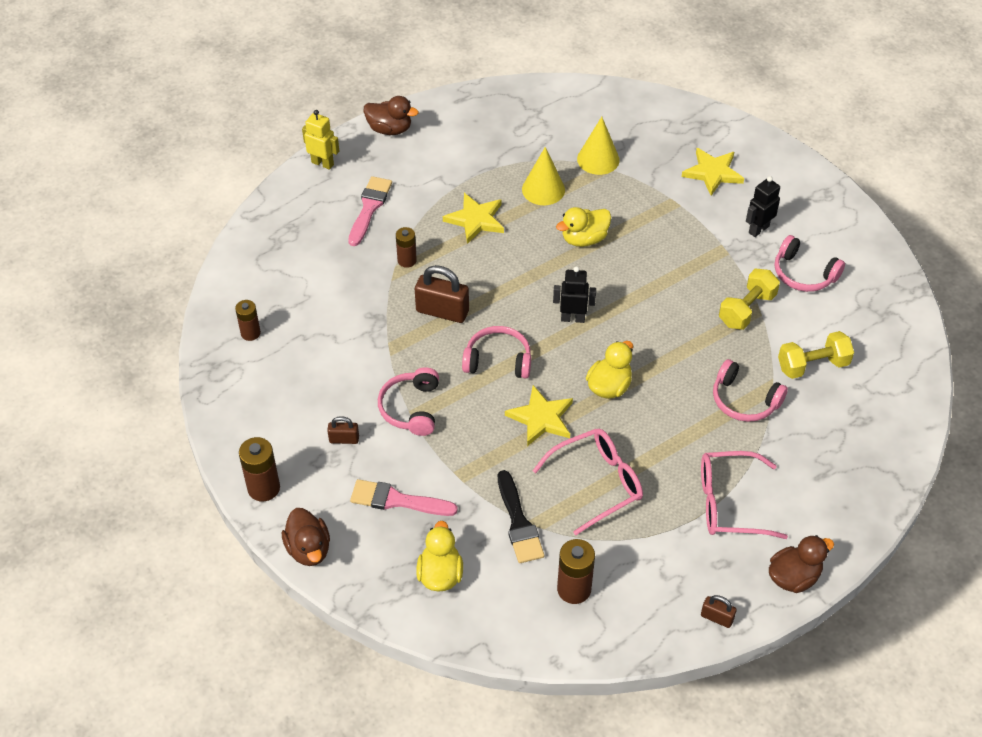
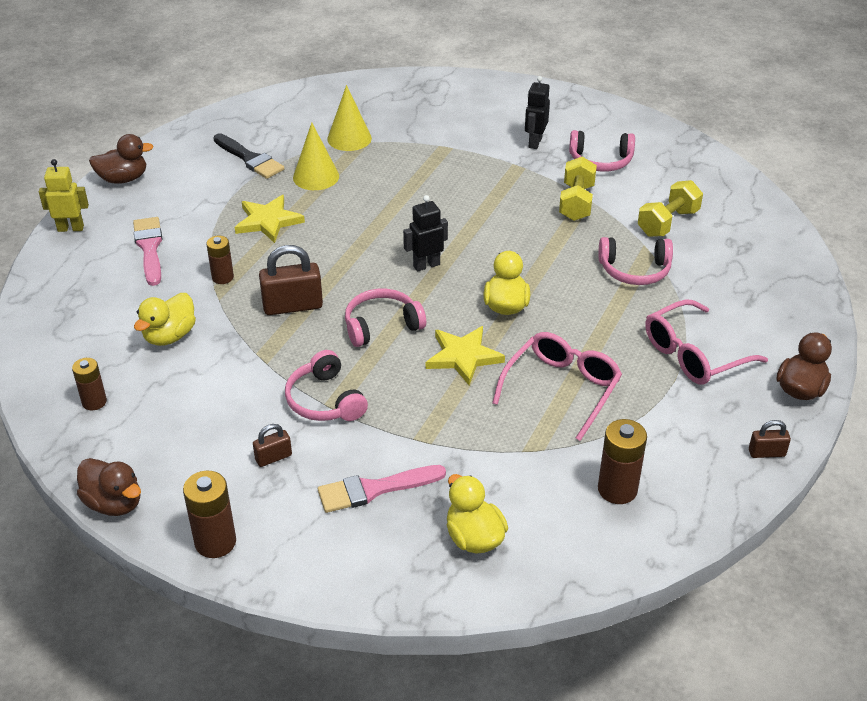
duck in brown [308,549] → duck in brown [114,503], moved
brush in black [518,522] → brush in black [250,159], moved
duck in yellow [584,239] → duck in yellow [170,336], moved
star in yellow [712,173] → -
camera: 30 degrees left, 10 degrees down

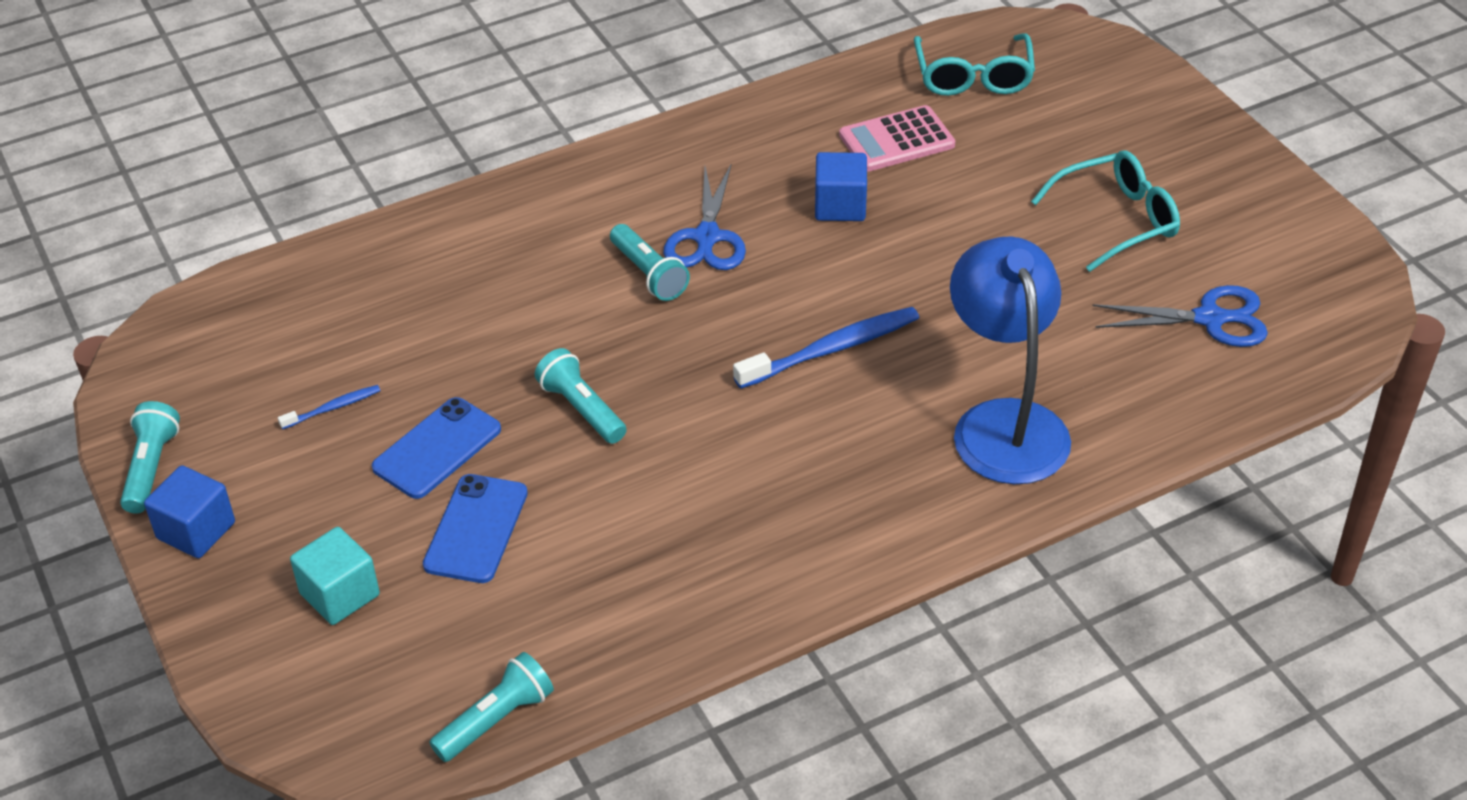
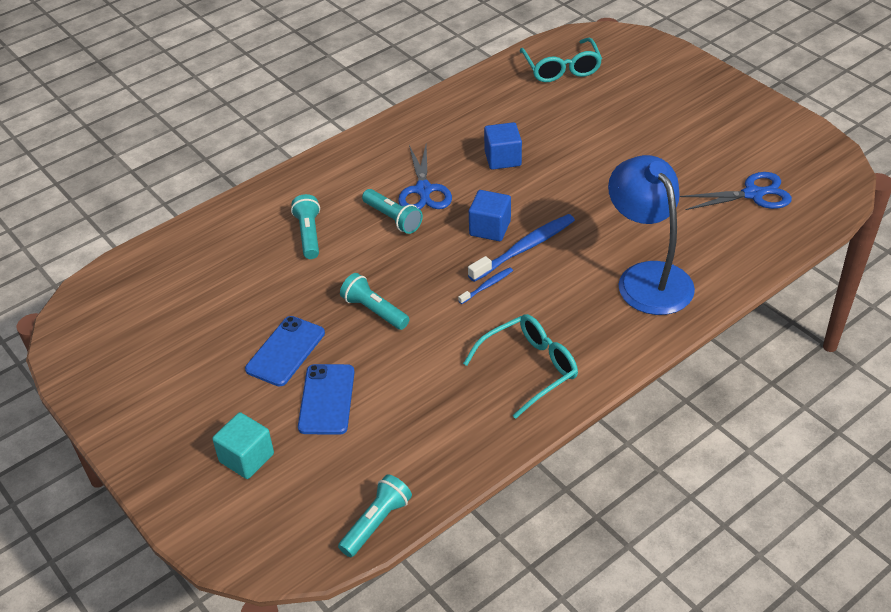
flashlight in turquoise [151,468] → flashlight in turquoise [309,234], moved
cube in blue [196,530] → cube in blue [490,228], moved
toothbrush in blue [333,408] → toothbrush in blue [487,286], moved
calculator in pink [896,140] → -
glasses in turquoise [1117,220] → glasses in turquoise [530,368], moved
camera: 10 degrees left, 0 degrees up

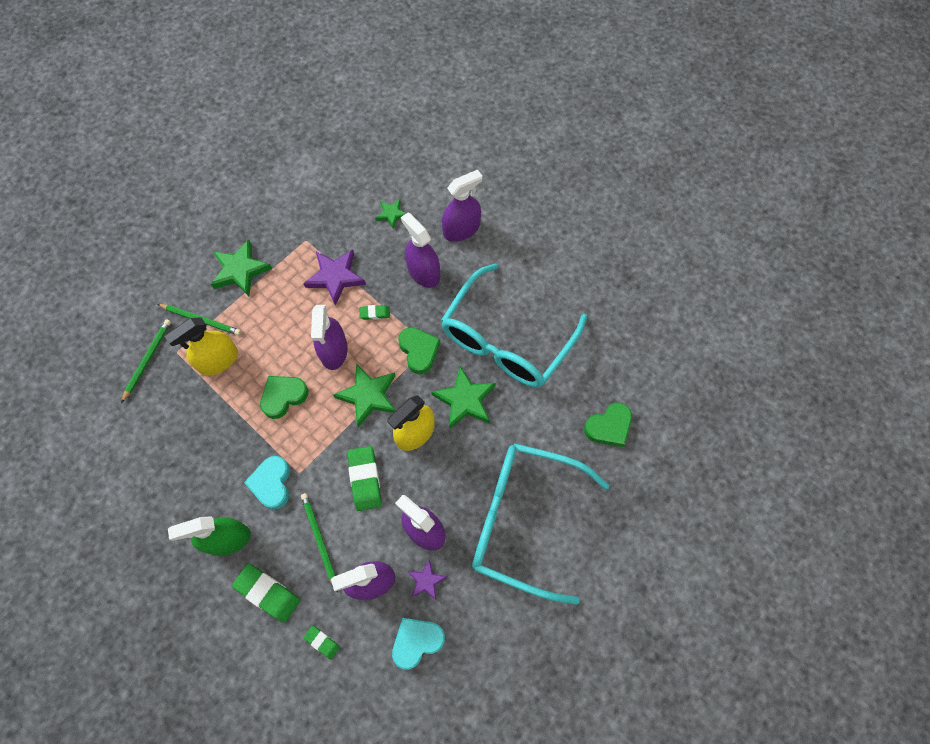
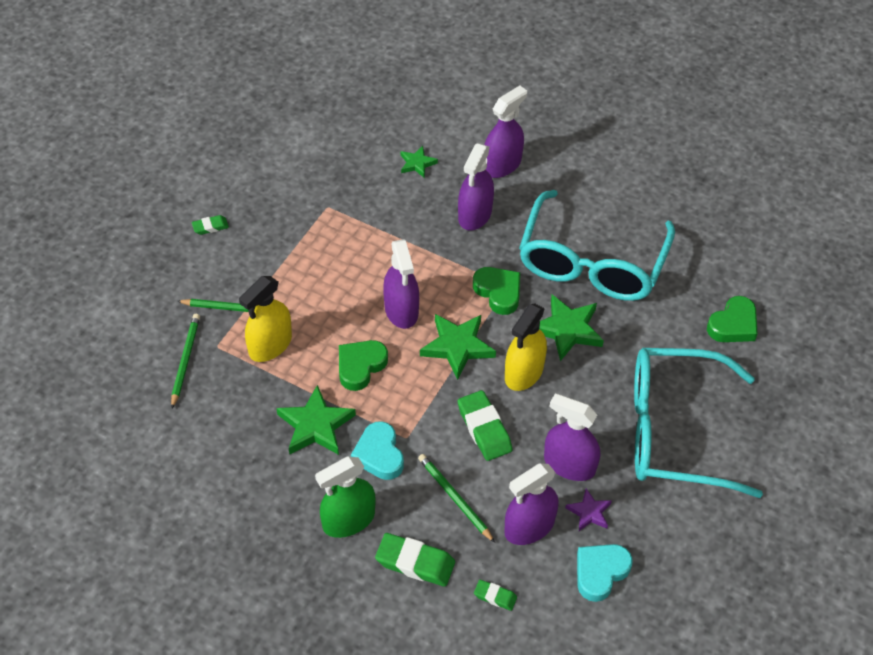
star in green [240,270] → star in green [316,425], moved
star in purple [335,277] → -
eraser in green [375,313] → eraser in green [210,227], moved
spray bottle in purple [423,272] → spray bottle in purple [475,214], 105 degrees counterclockwise
camera: 15 degrees left, 15 degrees down

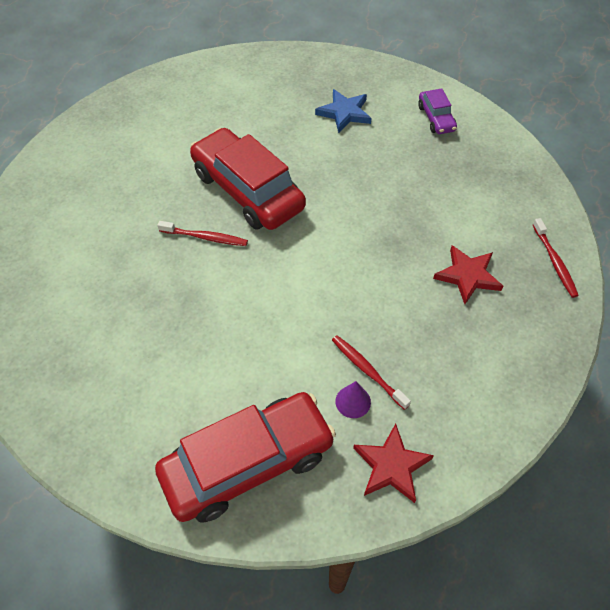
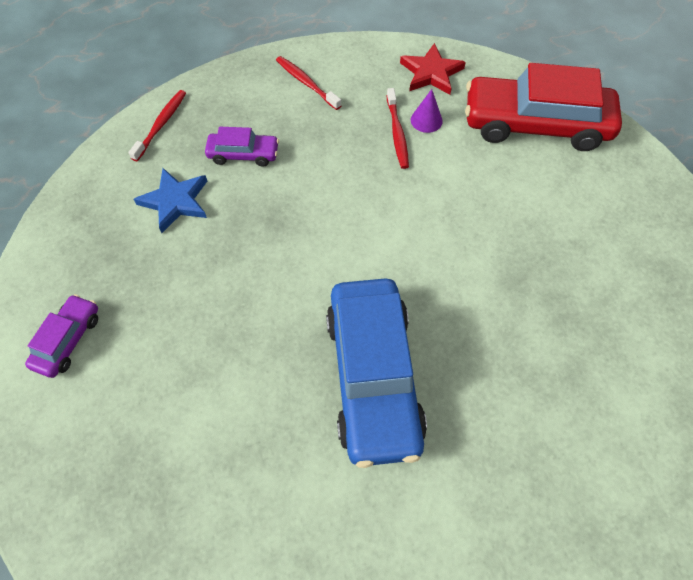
toothbrush in red [205,237] → toothbrush in red [306,83], moved
car in red [247,190] → car in blue [373,377]
star in blue [344,113] → star in blue [175,201], moved
star in red [468,276] → car in purple [243,154]
camera: 145 degrees left, 5 degrees up

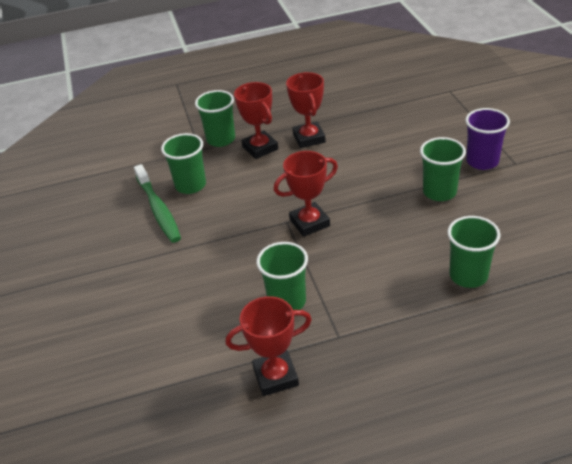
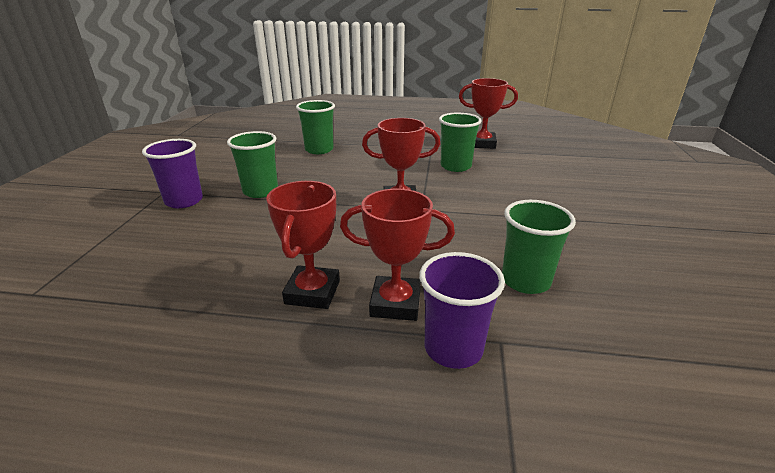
toothbrush in green [158,209] → -
cup in green [221,139] → cup in purple [453,348]
trophy in red [260,148] → trophy in red [395,303], 75 degrees counterclockwise
camera: 160 degrees left, 10 degrees down

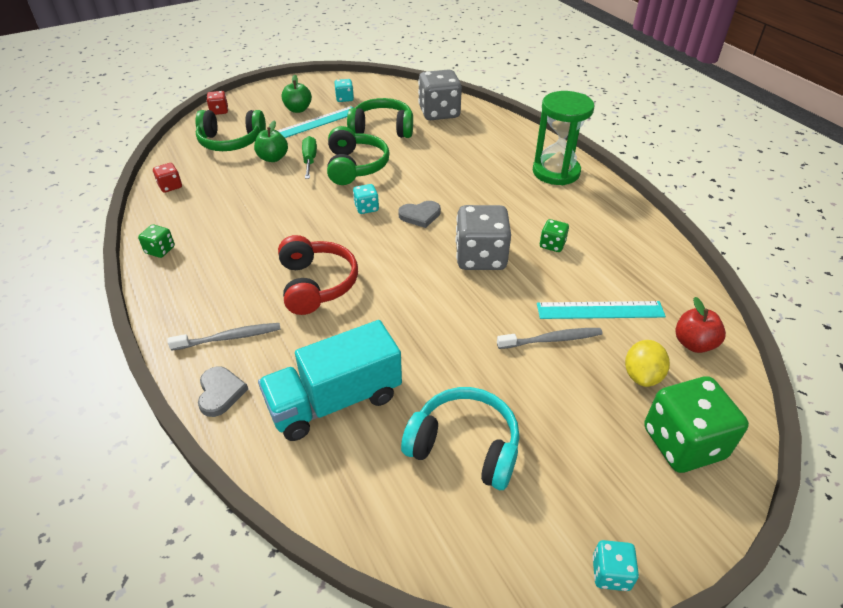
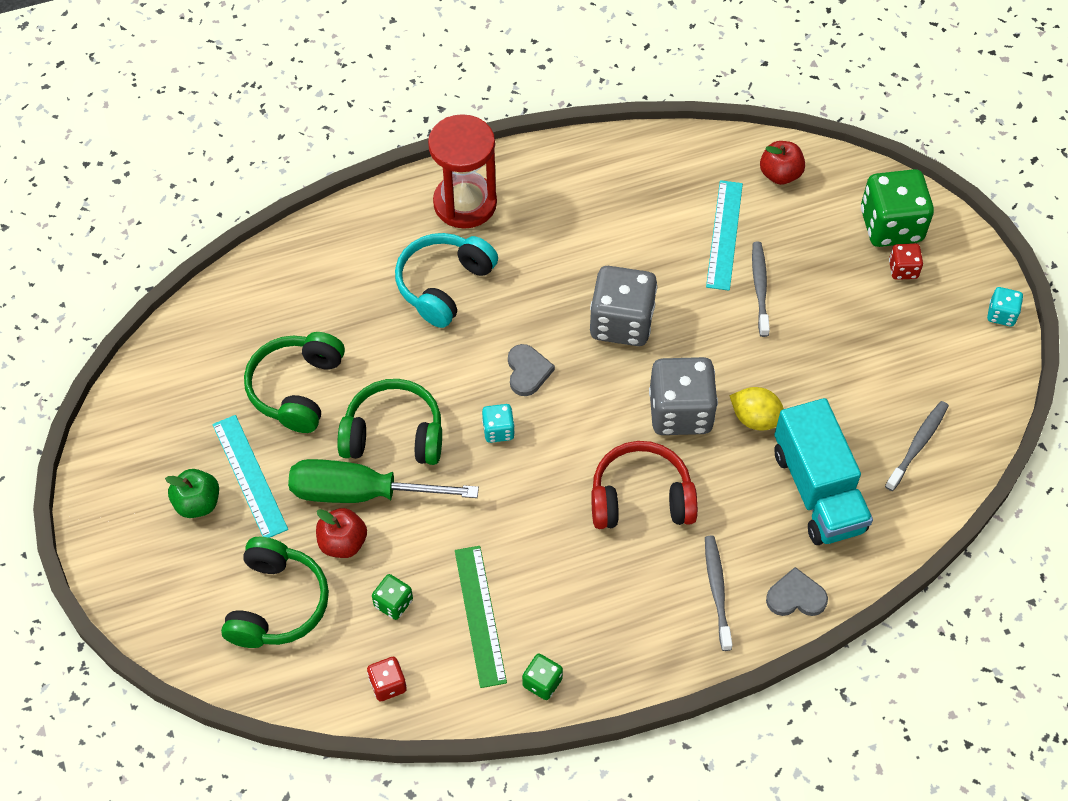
dice in red [219,111] → dice in red [903,269], moved
apple in green [273,158] → apple in red [343,543]
screwdriver in green [309,160] → screwdriver in green [361,493], x1.77
dice in turquoise [344,98] → -
headphones in turquoise [464,446] → headphones in turquoise [443,285], moved
dice in grey [439,113] → dice in grey [680,412], moved
hourglass in green [556,172] → hourglass in red [465,203]
dice in green [552,245] → dice in green [393,603], moved
lemon in yellow [642,375] → lemon in yellow [755,419], moved
- → ruler in green [480,615]
- → toothbrush in grey [917,445]
camera: 80 degrees left, 15 degrees up

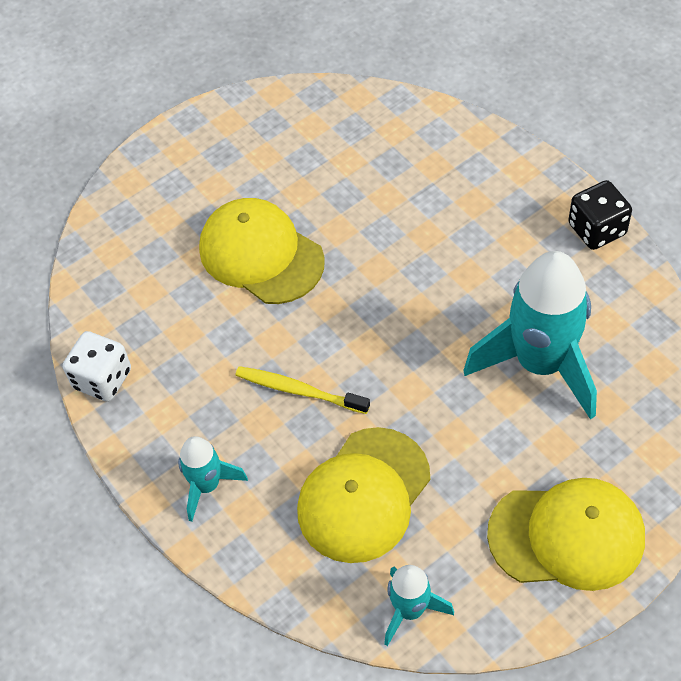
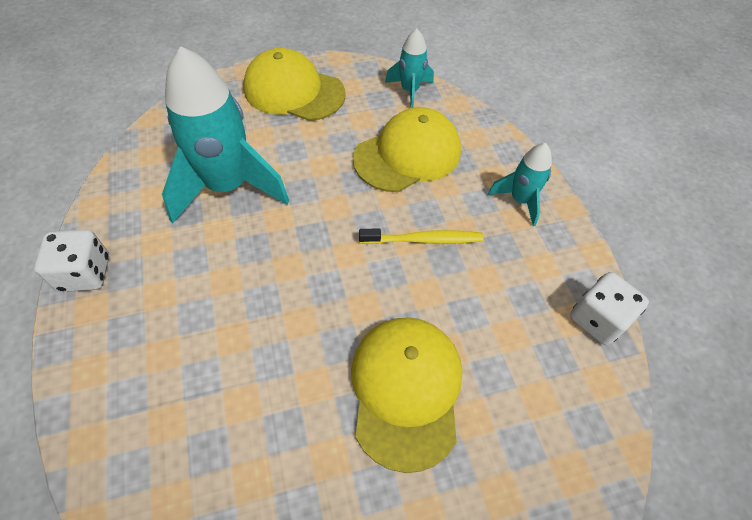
cap in yellow [261,254] → cap in yellow [406,390], 150 degrees counterclockwise
toothbrush in yellow [299,391] → toothbrush in yellow [423,240], 45 degrees counterclockwise
dice in black [597,229] → dice in white [85,273]
camera: 165 degrees left, 0 degrees up

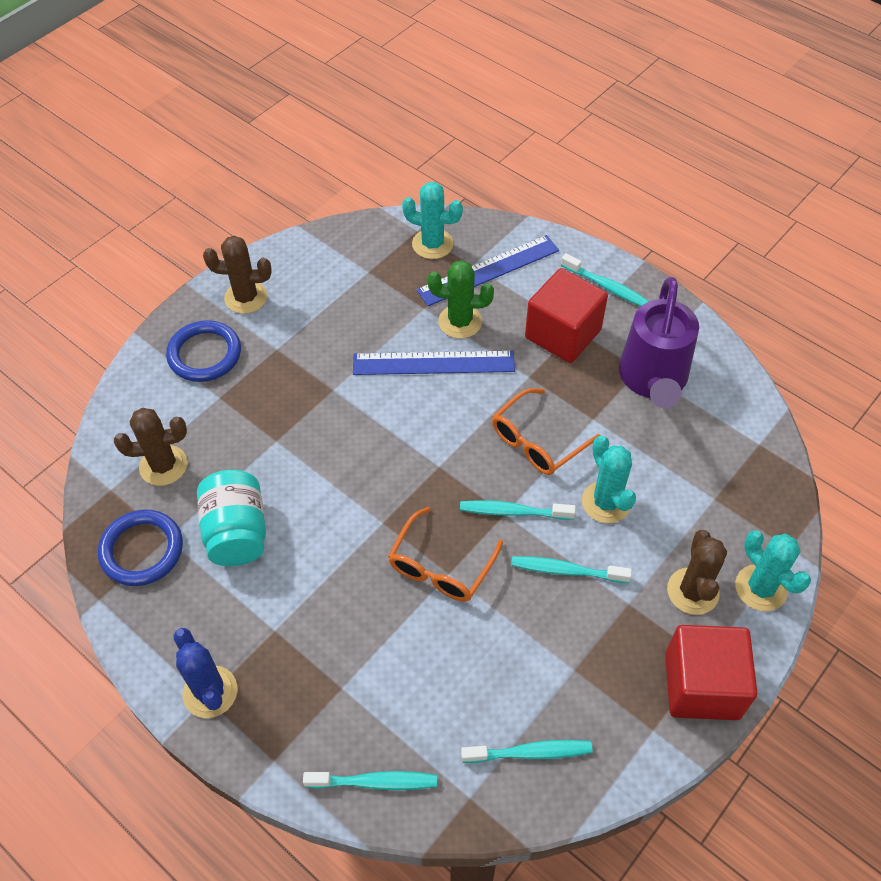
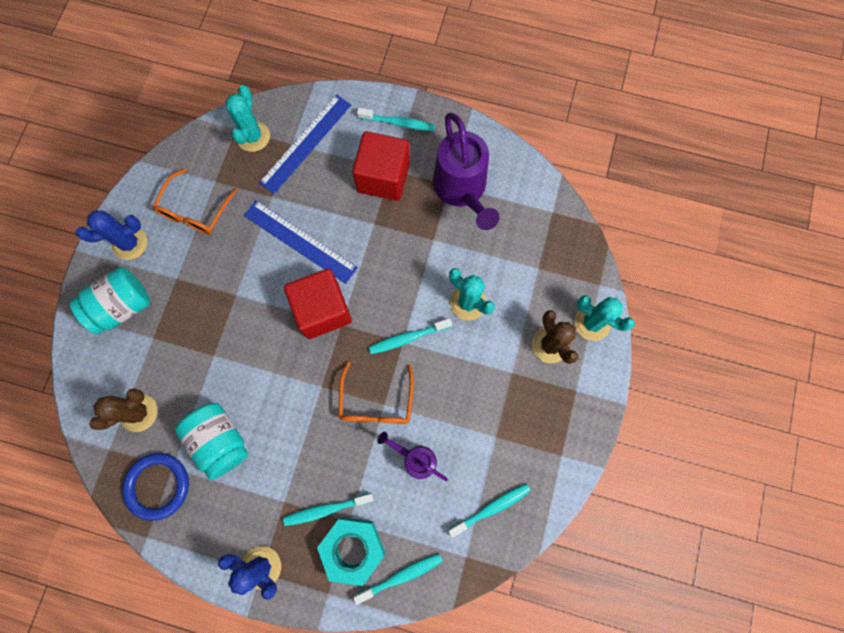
ring in blue [204,354] → jar in turquoise [122,306]
cactus in brown [246,297] → cactus in blue [130,243]
ruler in blue [433,363] → ruler in blue [300,241], 60 degrees clockwise
cactus in turquoise [432,244] → cactus in turquoise [253,136], 75 degrees counterclockwise
cactus in green [460,322] → -
glasses in orange [537,441] → glasses in orange [195,210], moved
toothbrush in turquoise [566,570] → toothbrush in turquoise [326,509], moved
cube in red [702,685] → cube in red [322,310], moved
- → nut in turquoise [353,548]
- → watering can in purple [415,458]
camera: 25 degrees left, 20 degrees up

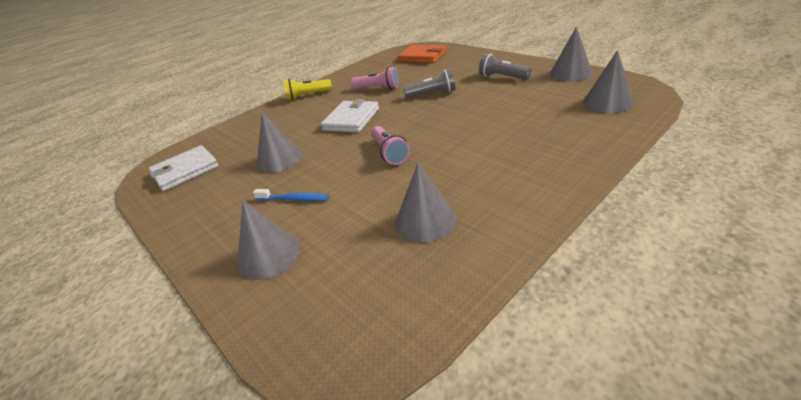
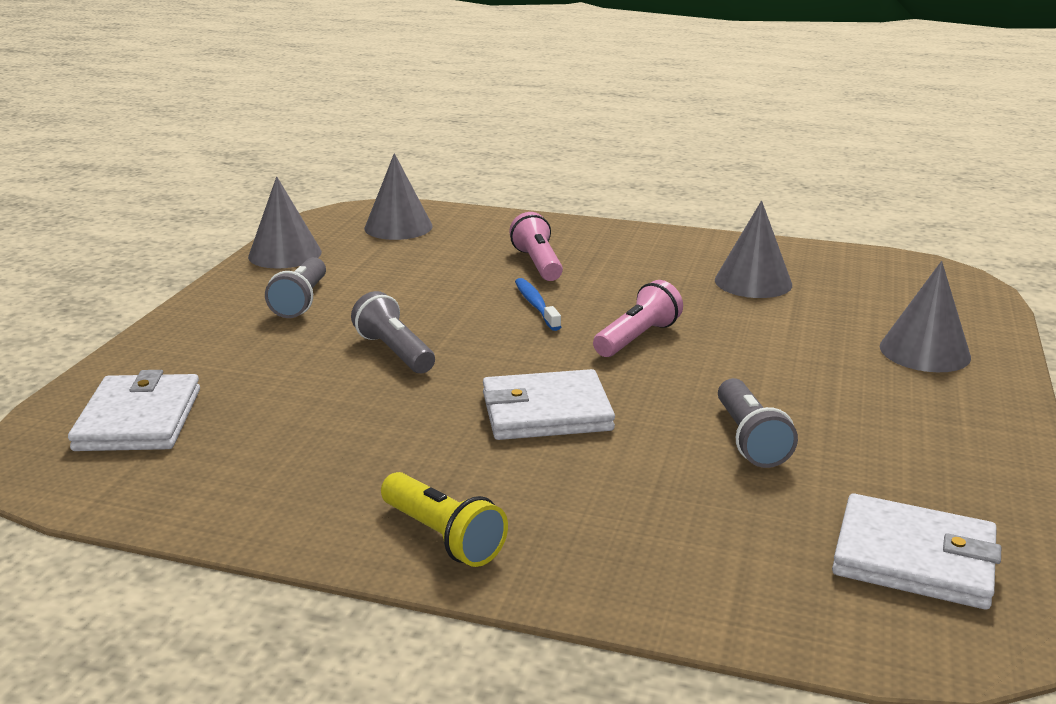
toothbrush in blue [294,199] → toothbrush in blue [536,305], moved
cone in grey [279,159] → flashlight in grey [749,439]
flashlight in pink [378,88] → flashlight in pink [538,264], moved
wallet in orange [422,57] → wallet in white [139,419]
camera: 125 degrees left, 10 degrees down

